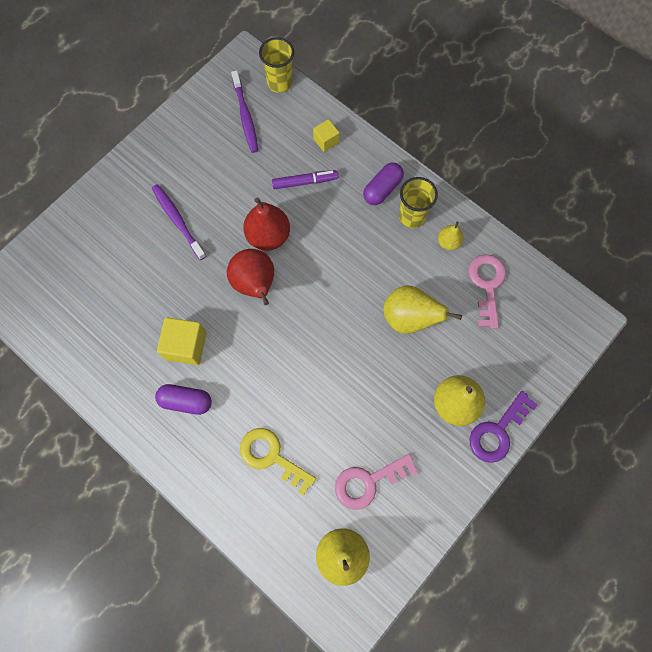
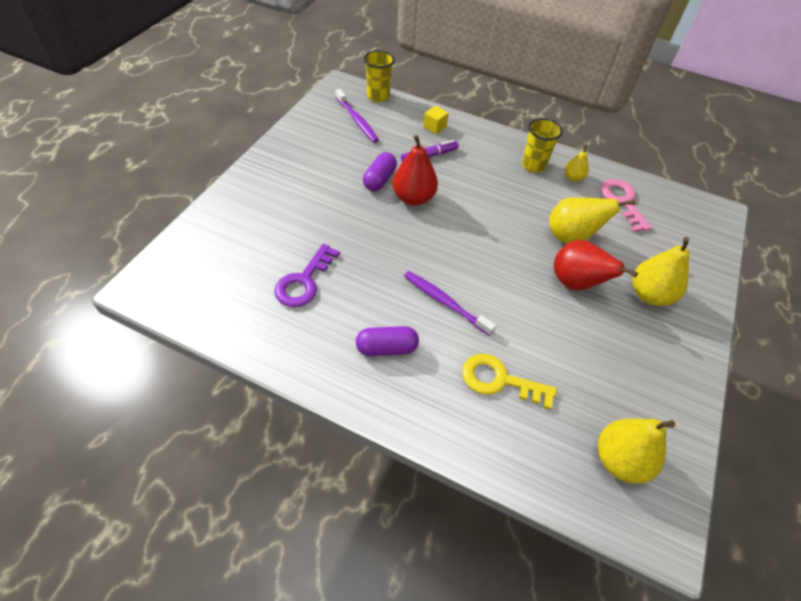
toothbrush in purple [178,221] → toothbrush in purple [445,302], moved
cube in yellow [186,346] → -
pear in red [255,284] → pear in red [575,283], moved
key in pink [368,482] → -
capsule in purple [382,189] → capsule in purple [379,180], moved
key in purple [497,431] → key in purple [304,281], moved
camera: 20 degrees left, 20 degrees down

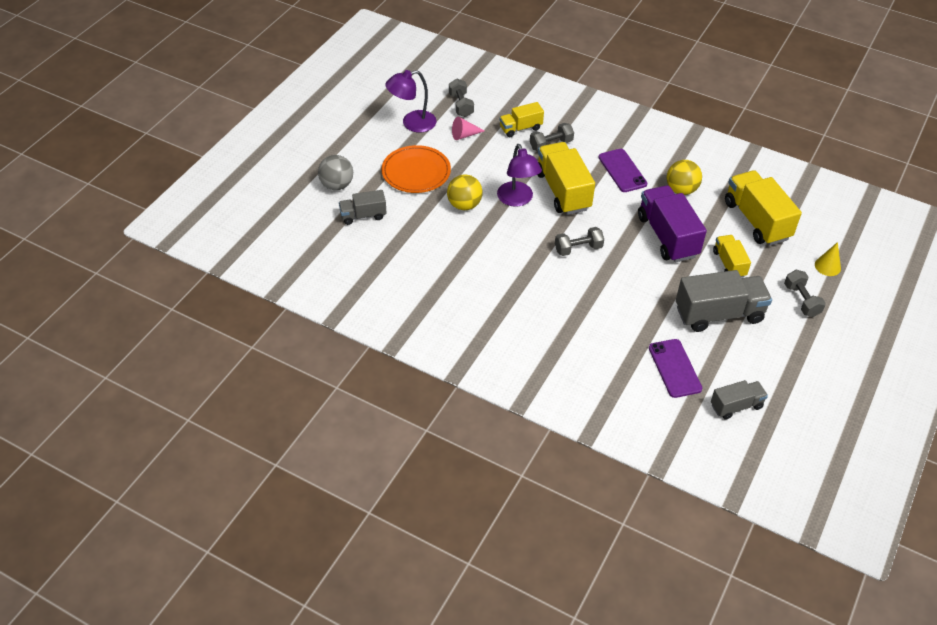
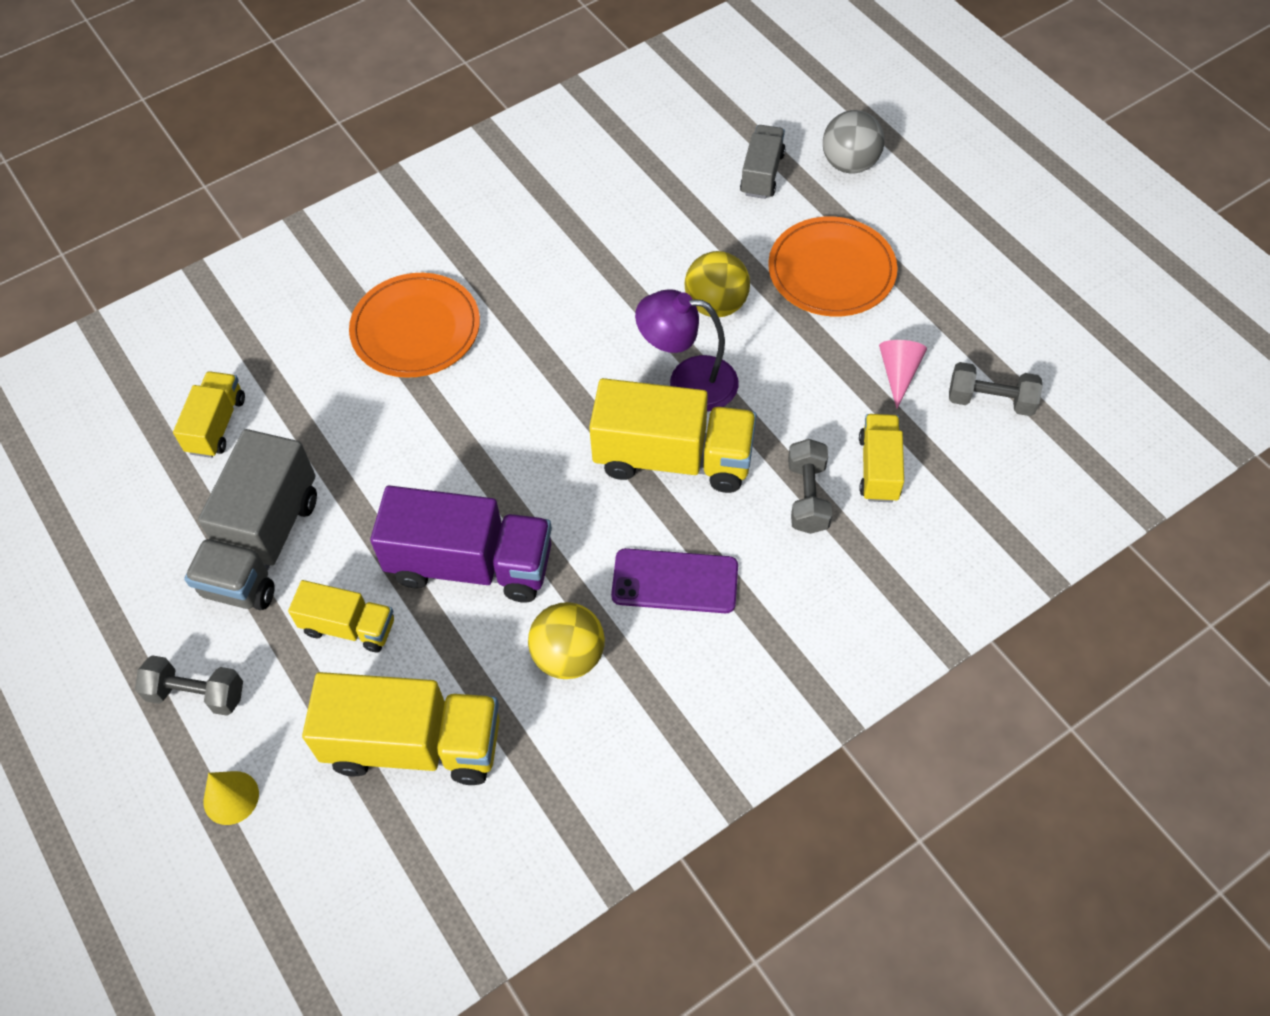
lamp in purple [412,123] → -
dumbbell in grey [578,249] → -
phone in purple [674,368] → truck in yellow [216,425]
truck in grey [736,406] → -
- → plate in orange [416,329]
camera: 120 degrees right, 10 degrees up

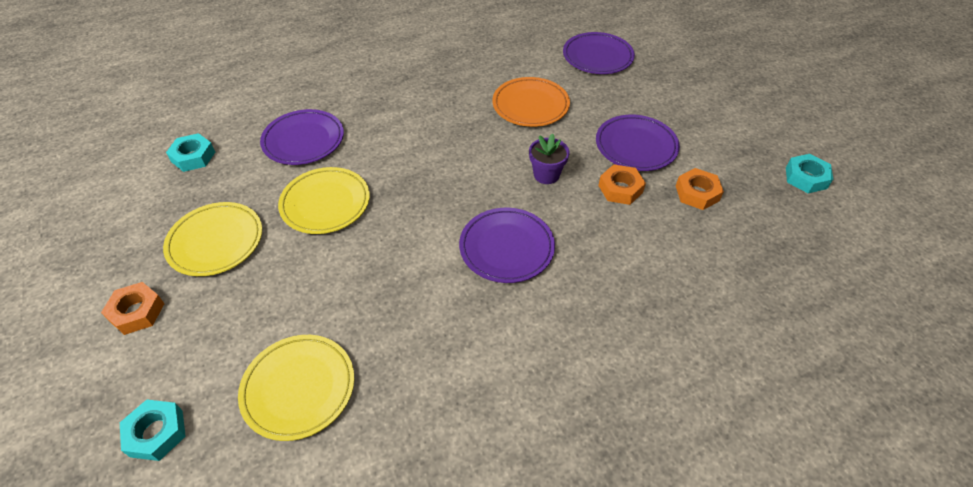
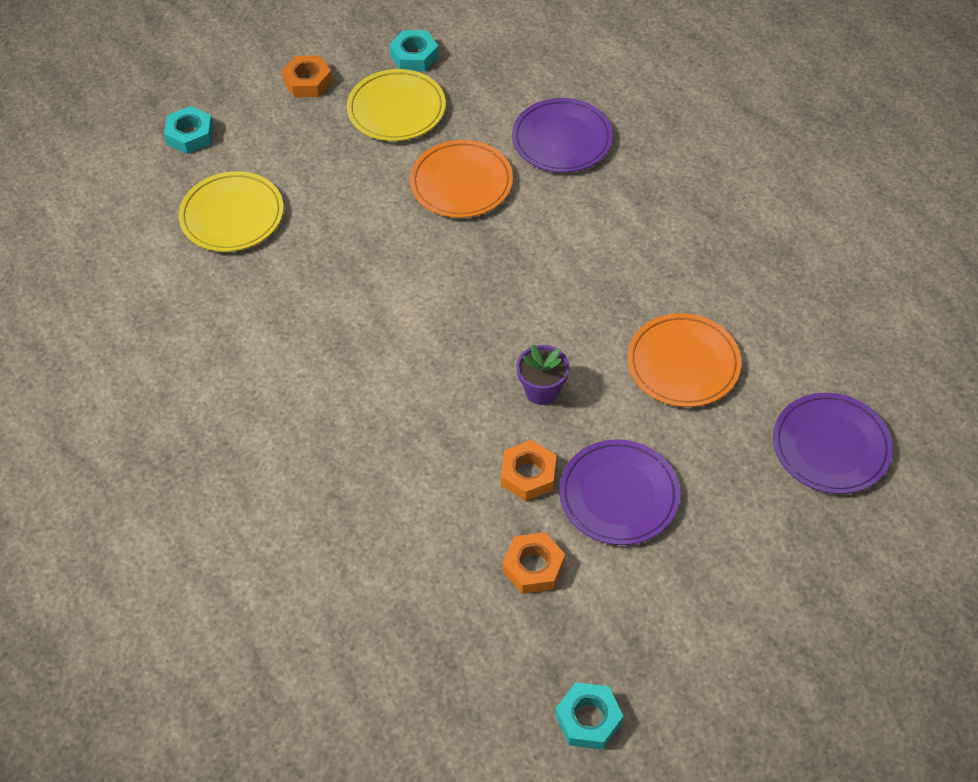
nut in turquoise [193,157] → nut in turquoise [414,56], moved
plate in yellow [325,203] → plate in orange [461,183]
plate in purple [506,248] → -
camera: 85 degrees right, 5 degrees up

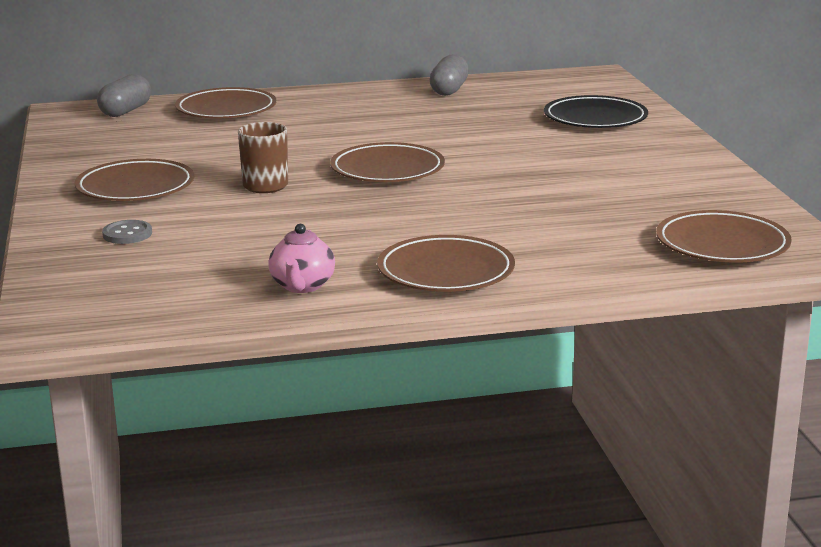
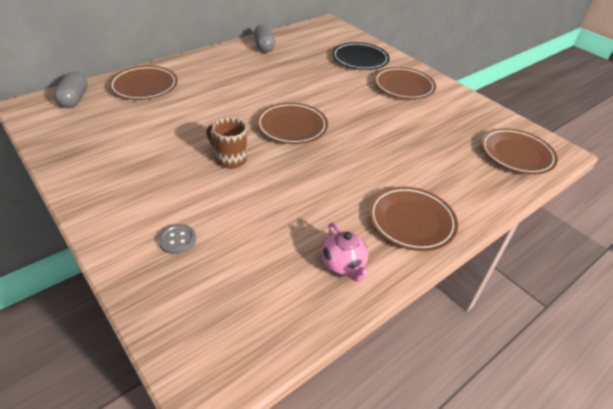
plate in brown [135,187] → plate in brown [403,86], moved
camera: 30 degrees left, 20 degrees up

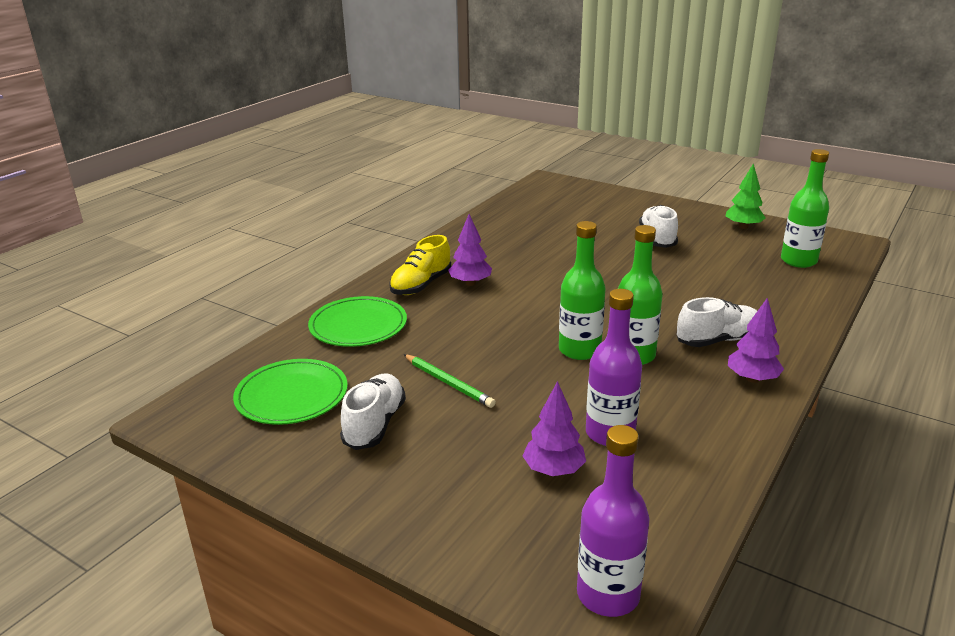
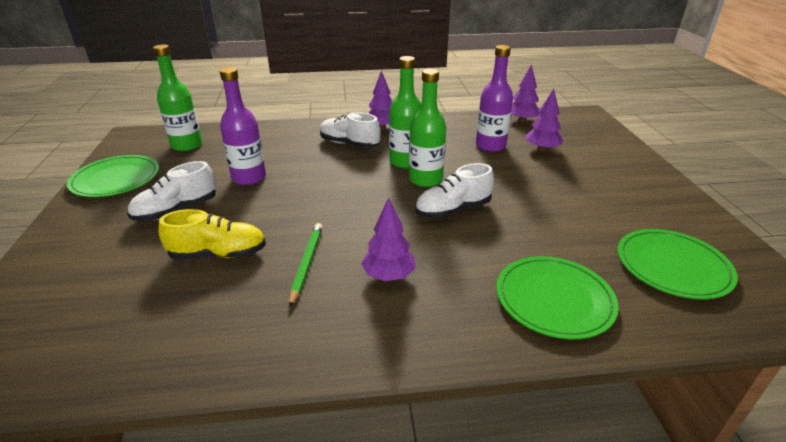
shoe in white [375,424] → shoe in white [453,210], moved
shoe in yellow [421,285] → shoe in yellow [218,254], moved
pencil in green [448,383] → pencil in green [307,263], moved
bottle in purple [608,594] → bottle in purple [249,178], moved
tree in green [743,227] → plate in green [116,179]
- → tree in purple [522,120]
camera: 130 degrees left, 5 degrees up

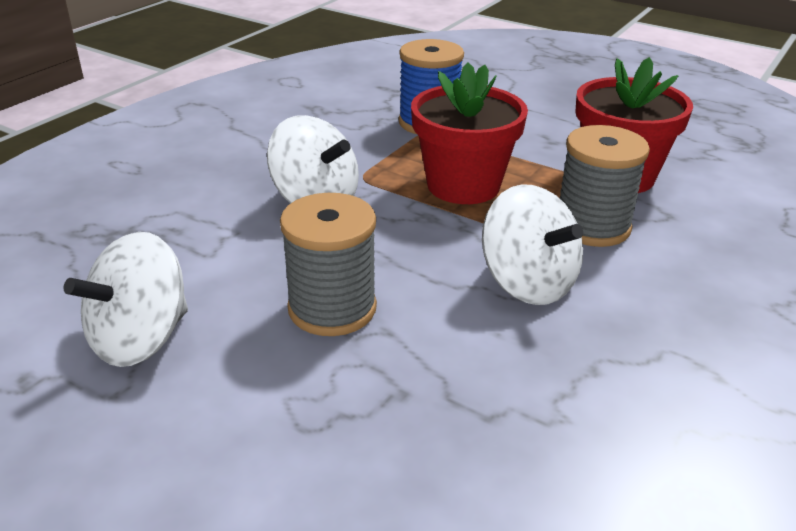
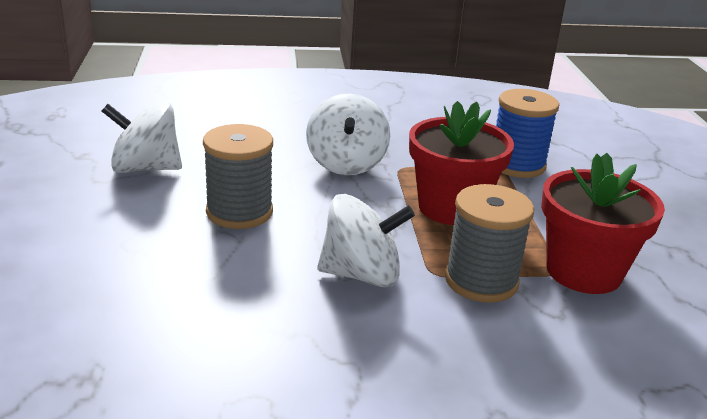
spinning top in white [528,283] → spinning top in white [362,274], 105 degrees counterclockwise
camera: 50 degrees right, 5 degrees down

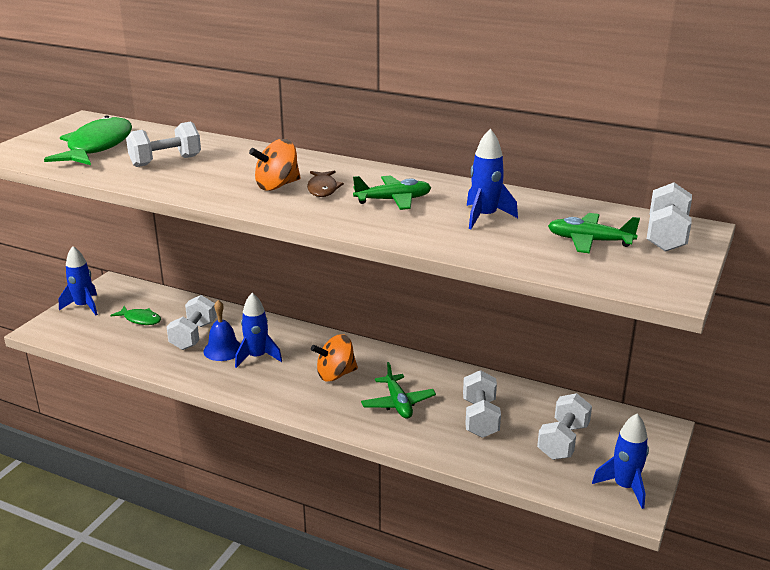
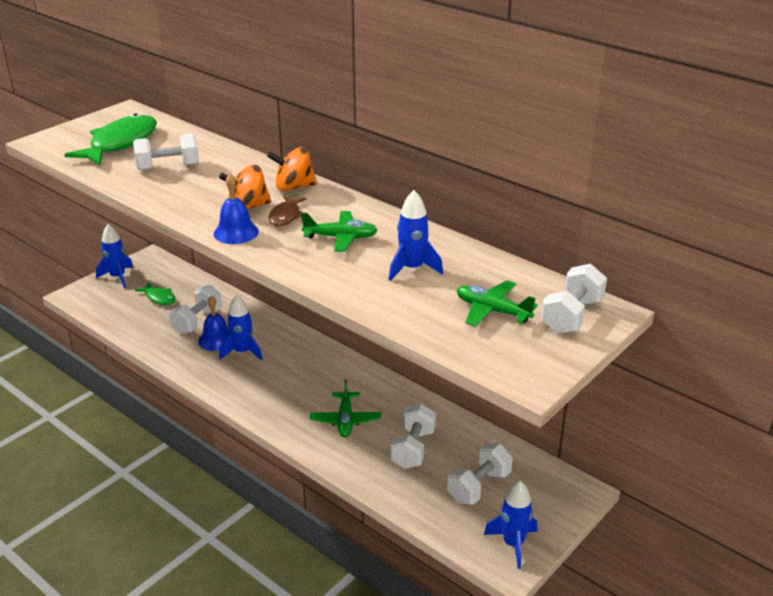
spinning top in orange [335,374] → spinning top in orange [294,187], moved
- → bell in blue [236,232]
camera: 15 degrees right, 5 degrees up

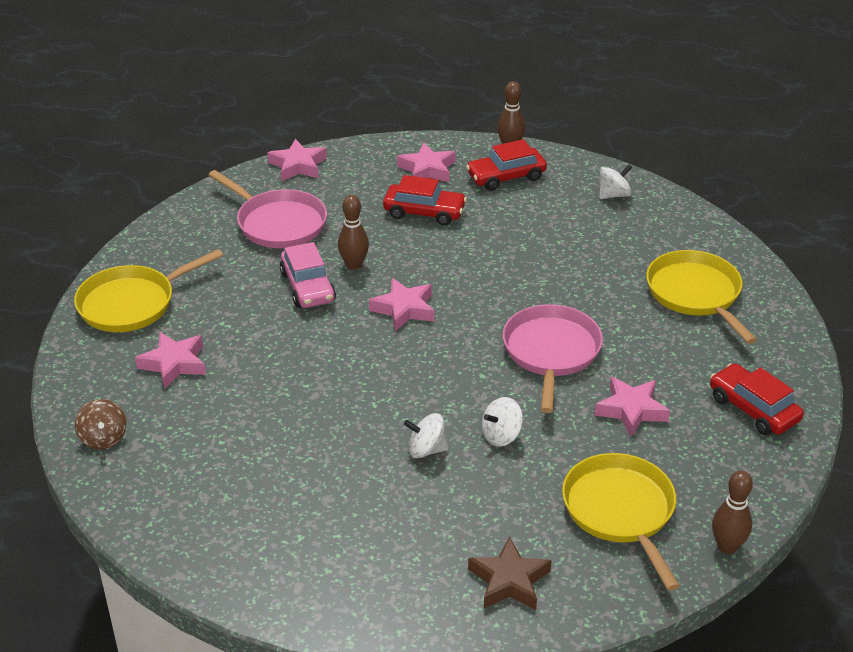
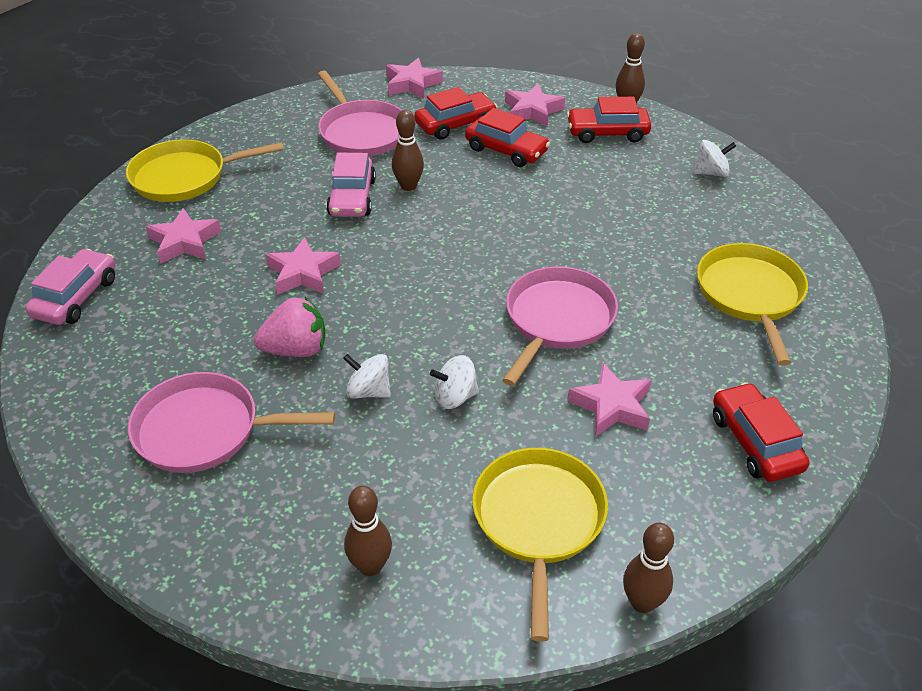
spinning top in brown [103,438] → car in pink [76,297]
star in pink [404,309] → star in pink [303,273], moved
star in brown [509,581] → bowling pin in brown [370,566]
- → pan in pink [205,430]
- → strawberry in pink [296,349]
- → car in red [455,124]
camera: 20 degrees right, 5 degrees up

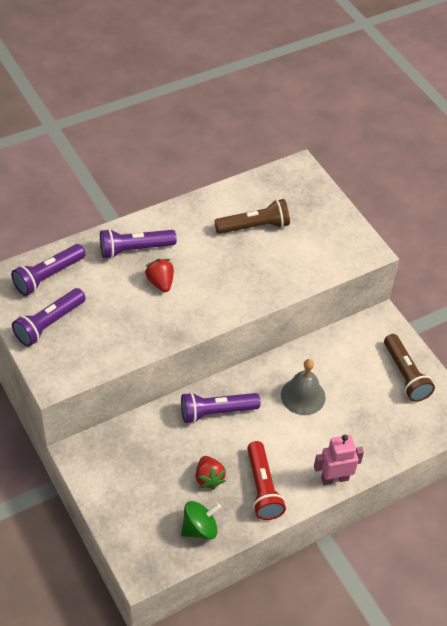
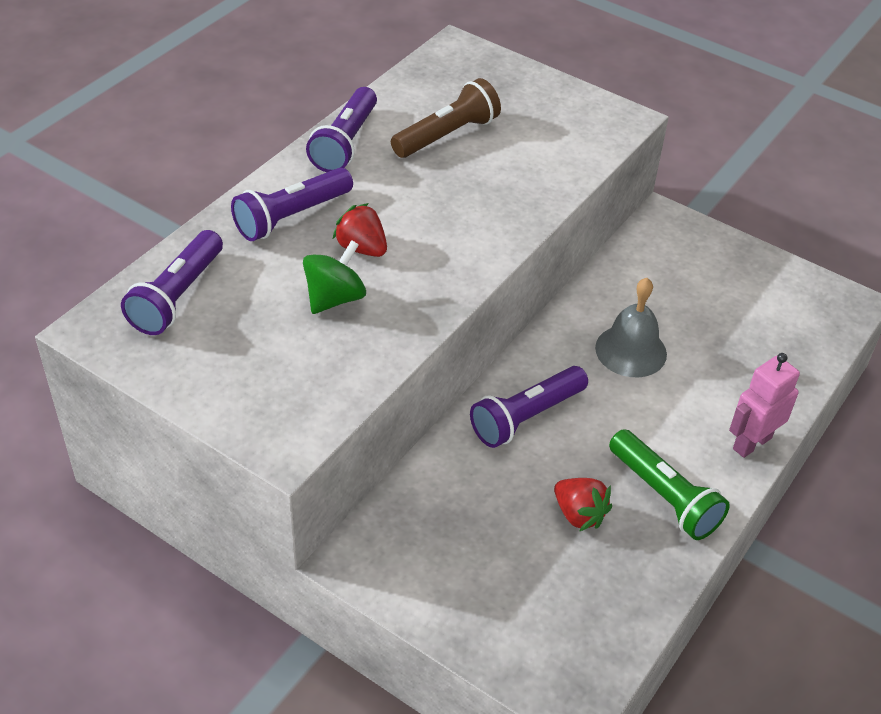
flashlight in purple [49,324] → flashlight in purple [345,143], moved
spinning top in green [200,528] → spinning top in green [334,298], moved
flashlight in red [262,488] → flashlight in green [664,496]
flashlight in brown [405,375] → -
camera: 25 degrees left, 5 degrees down

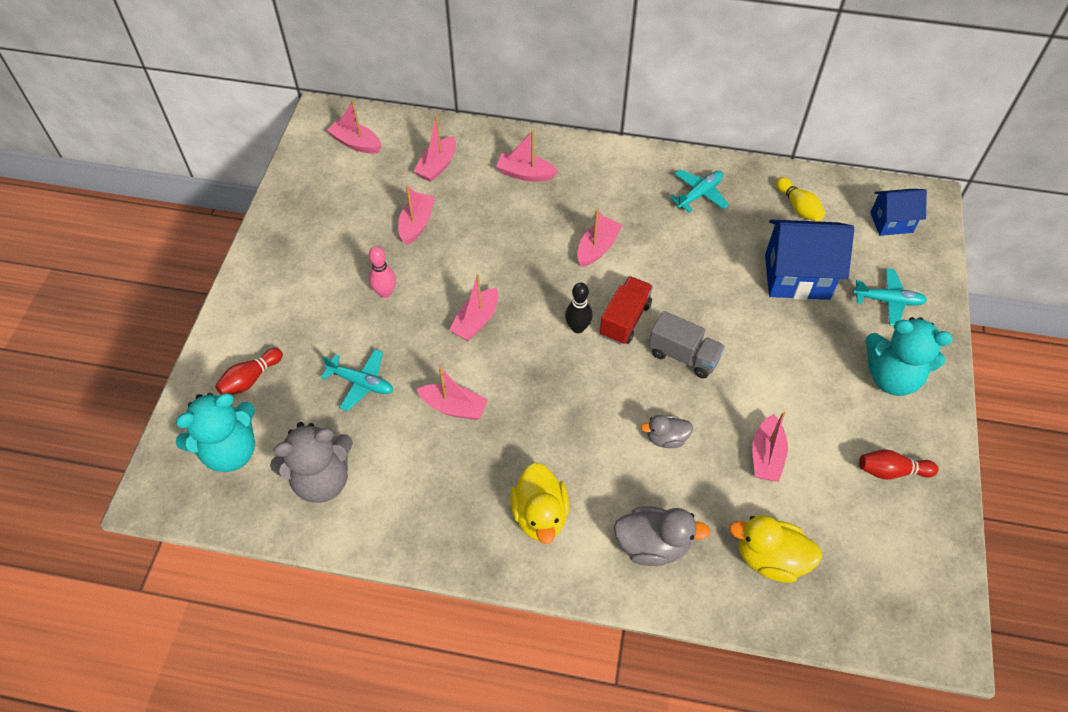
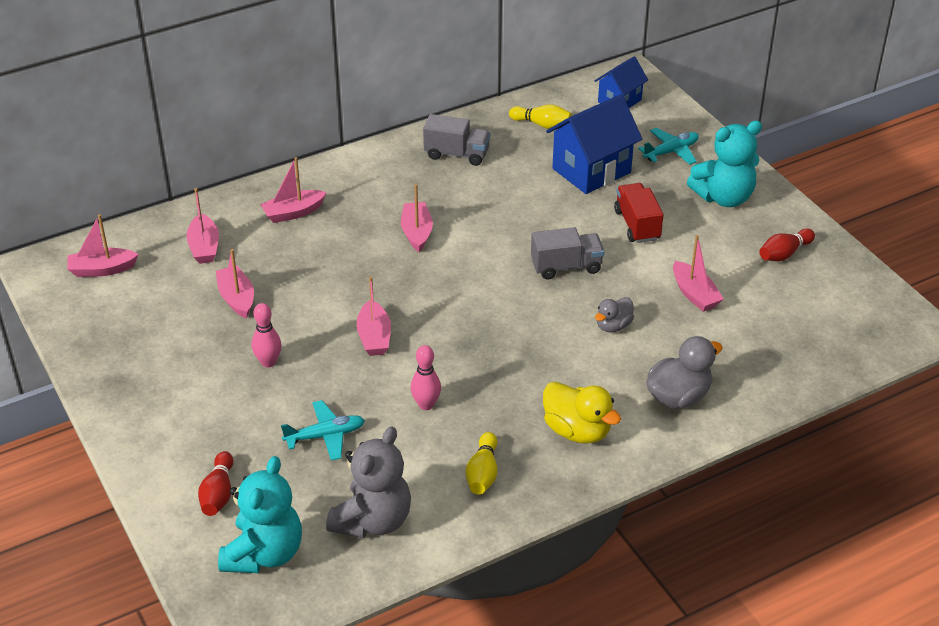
boat in pink [454,407] → bowling pin in pink [426,405]
bowling pin in black [577,327] → -
truck in red [625,319] → truck in red [637,225], moved
plane in turquoise [699,194] → truck in grey [457,154]
duck in yellow [770,558] → -
- → bowling pin in yellow [483,473]
camera: 40 degrees left, 15 degrees down

